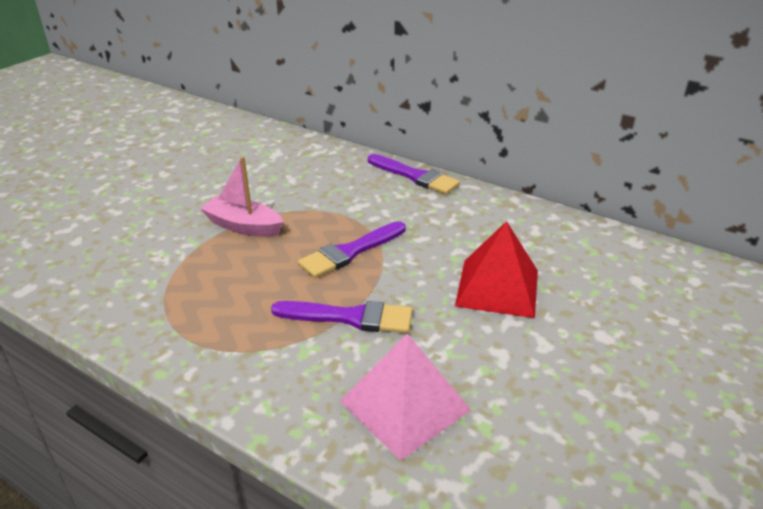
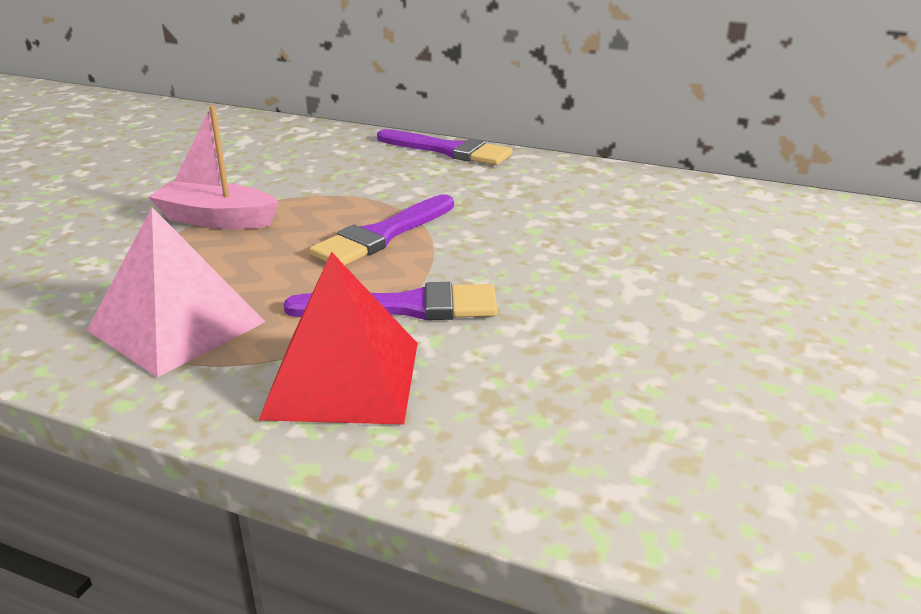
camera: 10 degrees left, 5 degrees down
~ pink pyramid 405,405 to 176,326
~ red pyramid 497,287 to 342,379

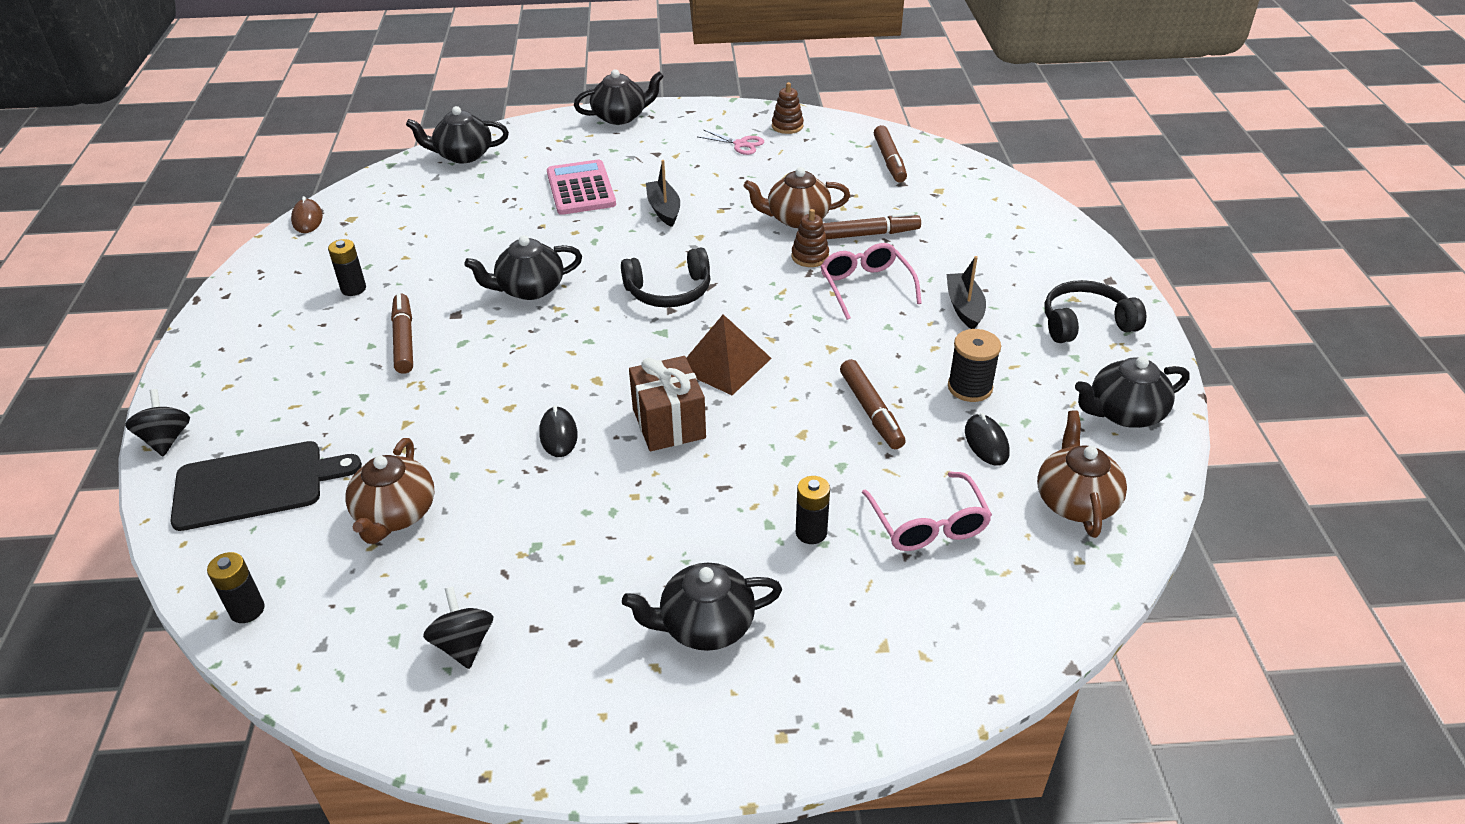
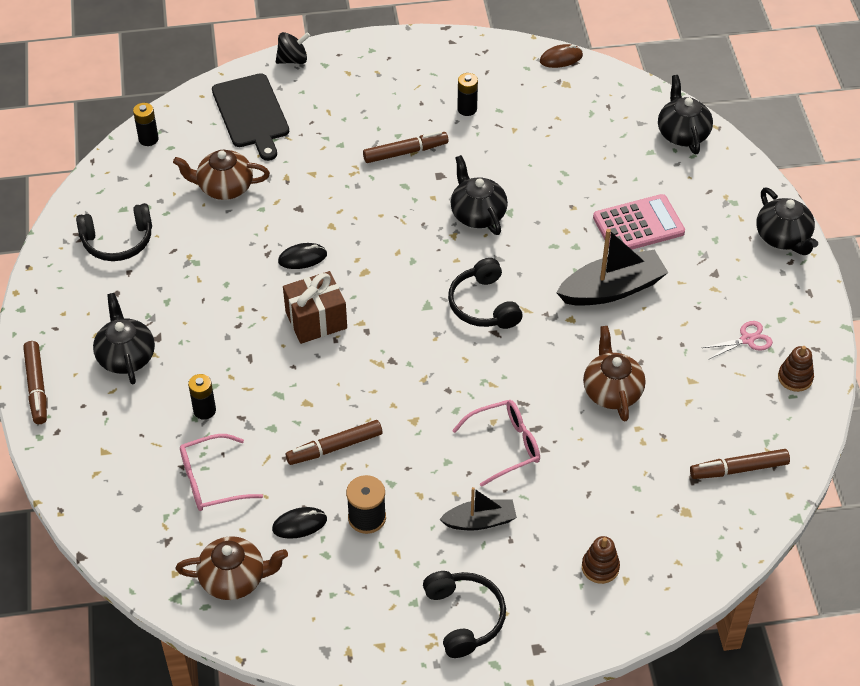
camera: 85 degrees right, 10 degrees up
- brown pyramid 724,363
- black teapot 1124,413
~ brown stacking toy 810,256 to 600,567
~ brown marker 869,234 to 36,387
~ black spinning top 463,644 to black headphones 118,241
~ pink scissors 740,144 = 747,339 135 degrees counterclockwise
~ black boat 664,209 = 612,289 x1.66

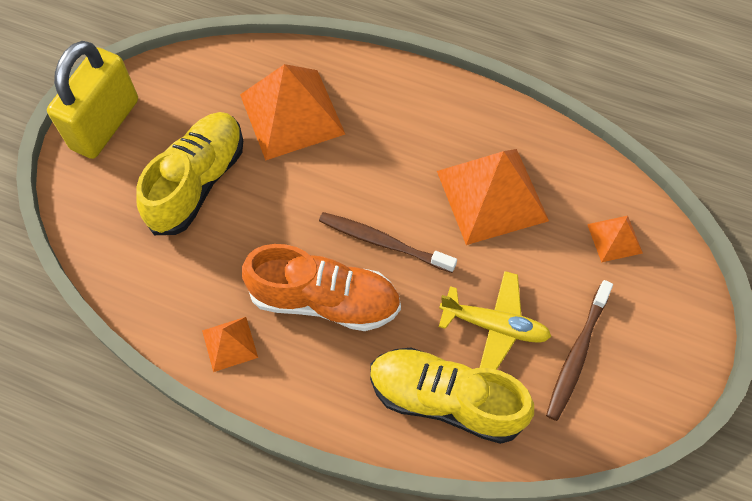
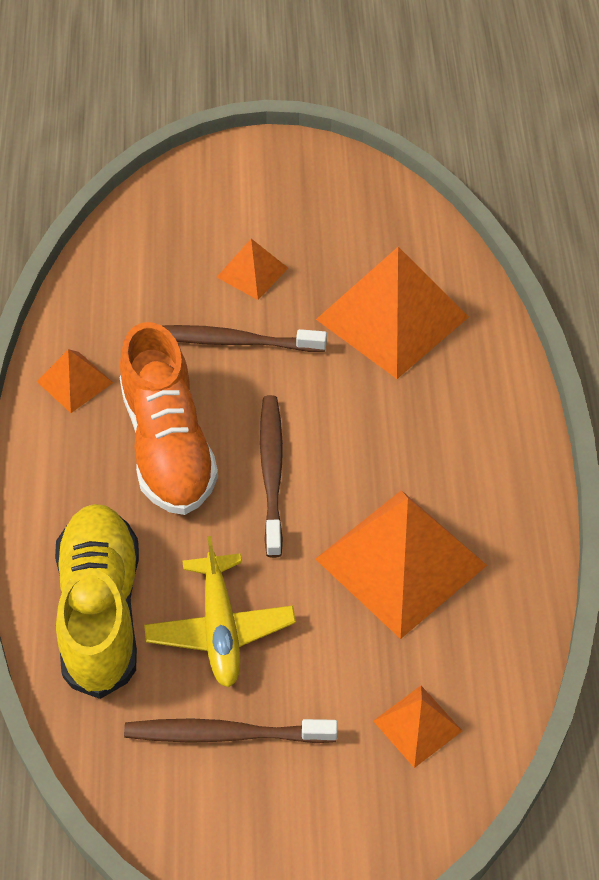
camera: 65 degrees right, 10 degrees down
- yellow padlock 105,124
+ brown toothbrush 232,341
~ yellow shoe 197,182 to orange pyramid 252,272

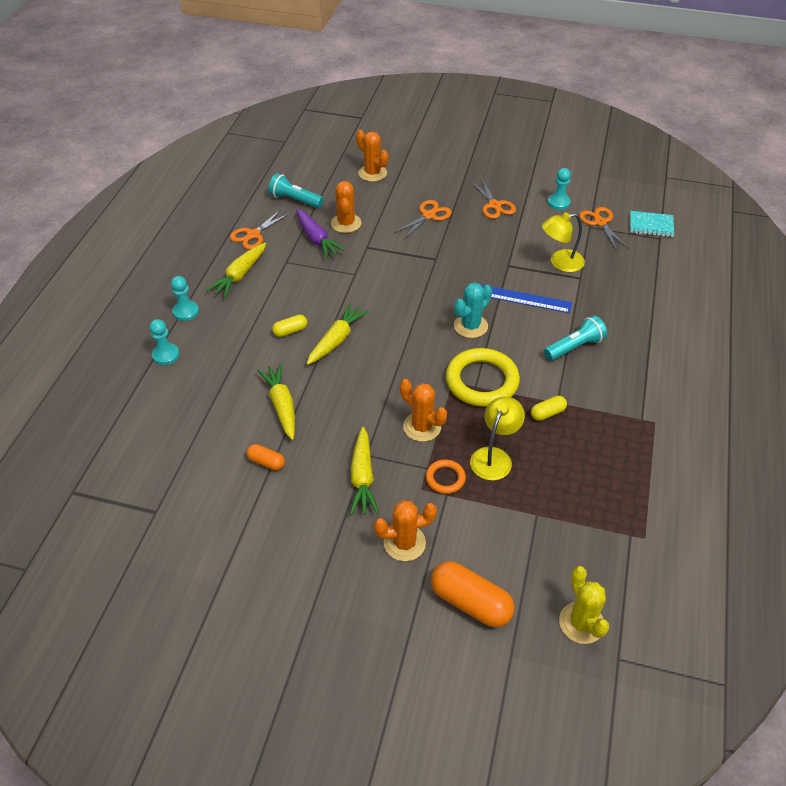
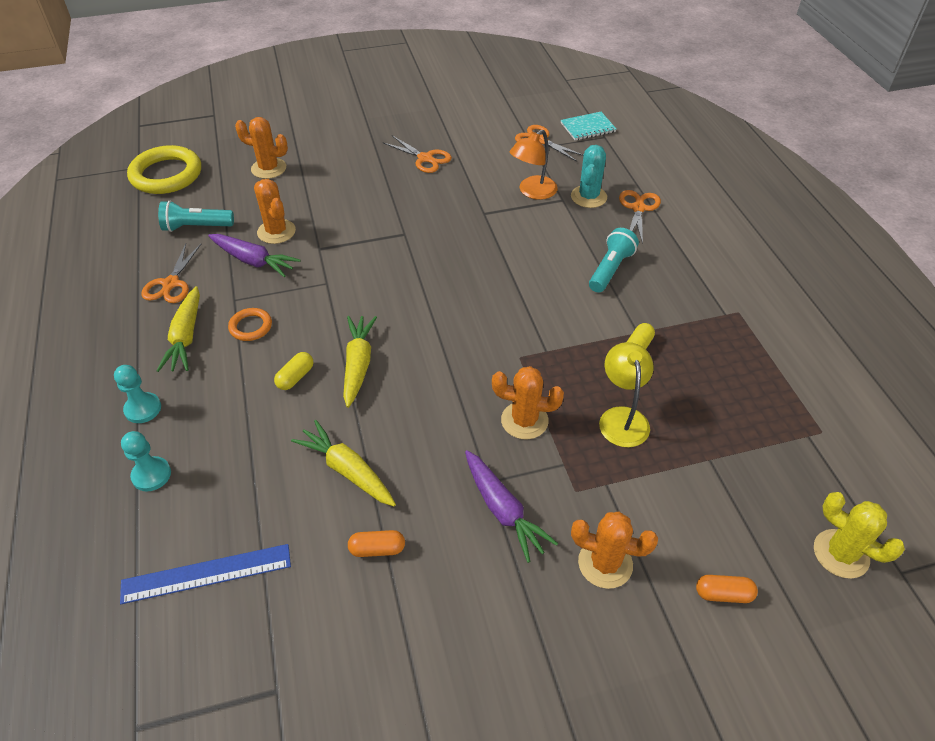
camera: 30 degrees left, 0 degrees up
- turquoise pawn 558,202
~ orange scissors 429,215 to 638,208
~ orange ring 445,478 to 251,327
~ yellow ring 482,381 to 166,175
~ turquoise cactus 470,326 to 588,197
~ blue ruler 521,298 to 206,573
~ yellow carrot 362,477 to purple carrot 503,510
~ yellow lamp 560,262 to orange lamp 532,192
~ orange cactus 404,543 = 605,563 60 degrees clockwise
~ orange capsule 470,602 = 723,594 x0.53

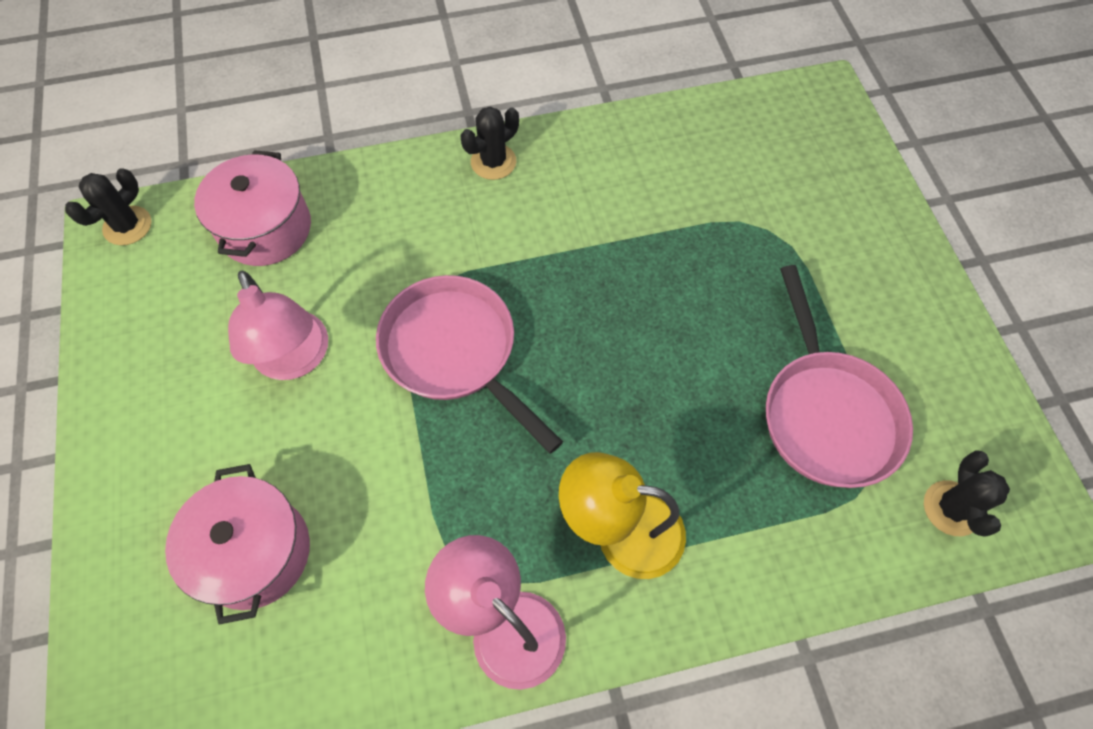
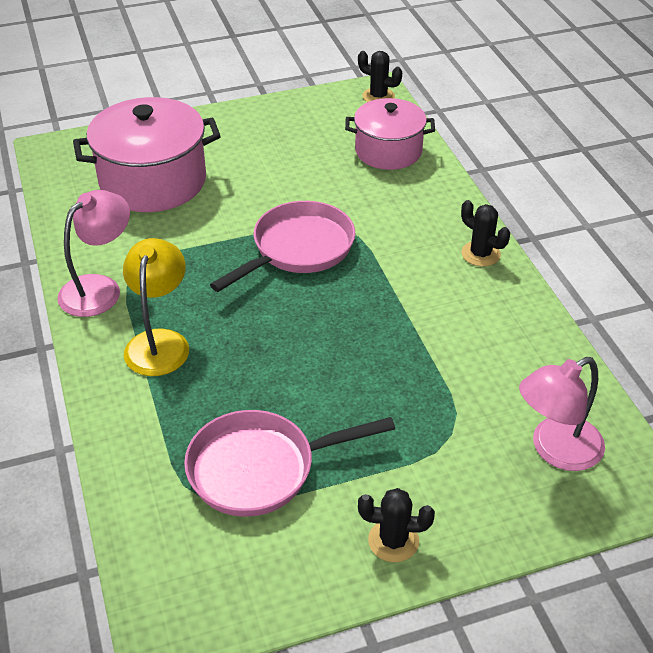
camera: 85 degrees right, 20 degrees down
~ pink lamp 295,360 to 555,450
~ black cactus 951,508 to 393,541
~ pink pot 254,552 = 153,181 x1.53

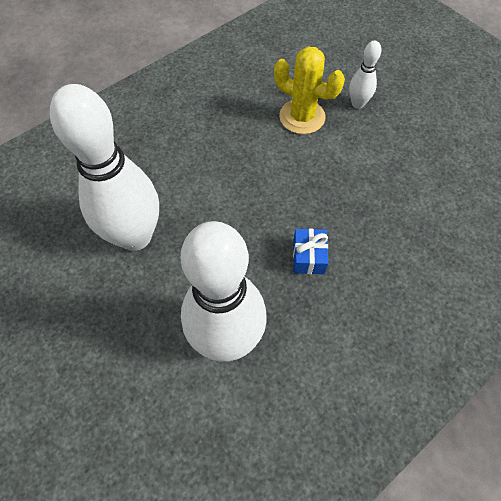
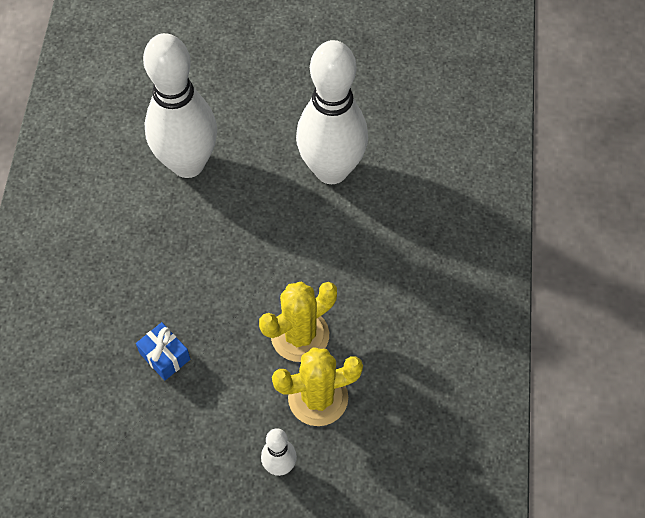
camera: 135 degrees right, 0 degrees up
+ yellow cactus 300,335
~ blue gift 308,257 to 165,356

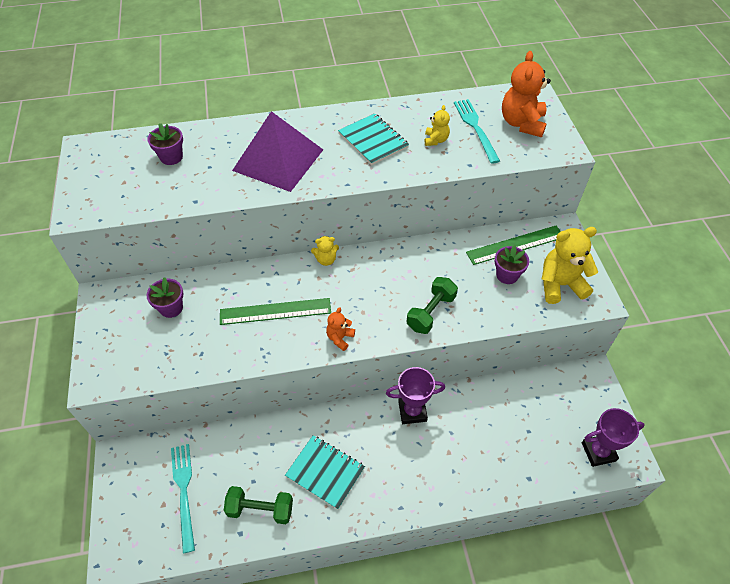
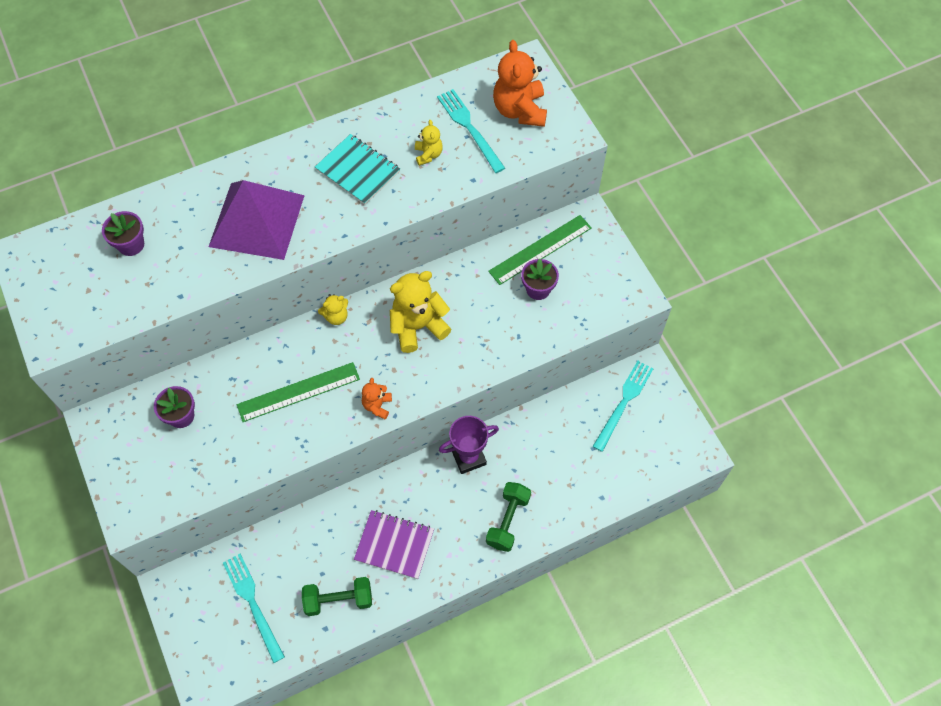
camera: 15 degrees left, 10 degrees up
- purple trophy 598,452
+ turquoise fork 623,403
~ green dumbbell 431,312 to 508,521
~ yellow teddy bear 560,285 to 418,326
~ turquoise notebook 325,472 to purple notebook 394,545

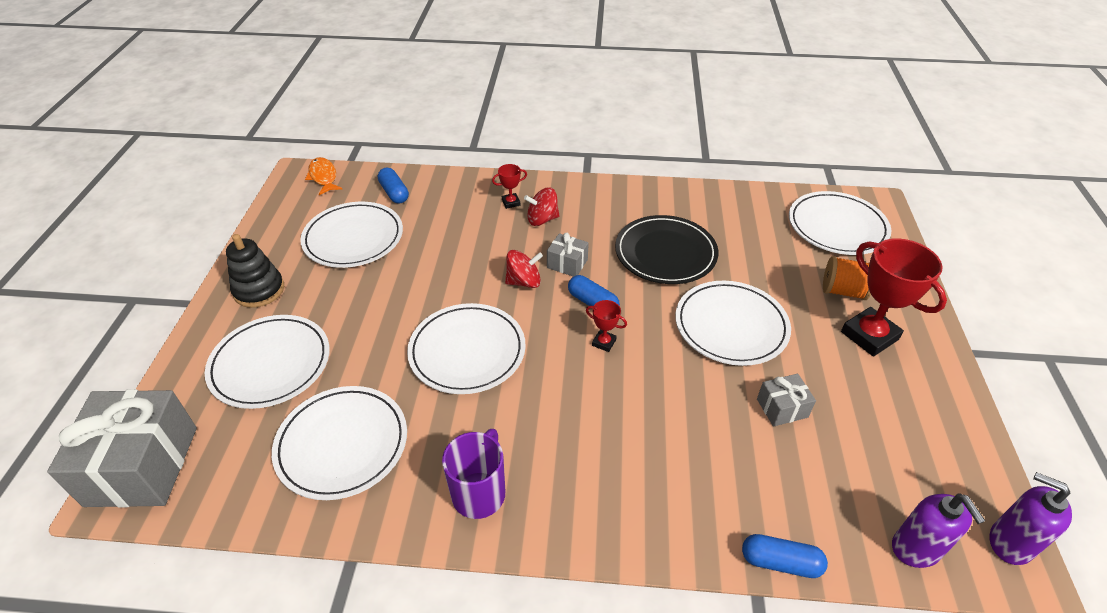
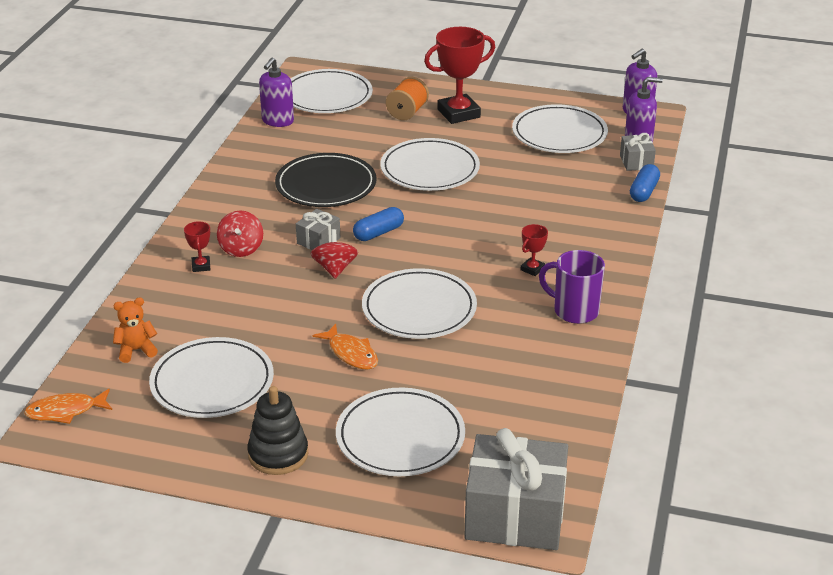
camera: 80 degrees left, 10 degrees down
+ purple soap dispenser 277,121
+ orange fish 351,353
~ white plate 342,444 to 559,134
~ red trophy 604,342 to 532,269
~ grey gift 782,408 to 636,162
~ blue capsule 394,193 to orange teddy bear 136,350

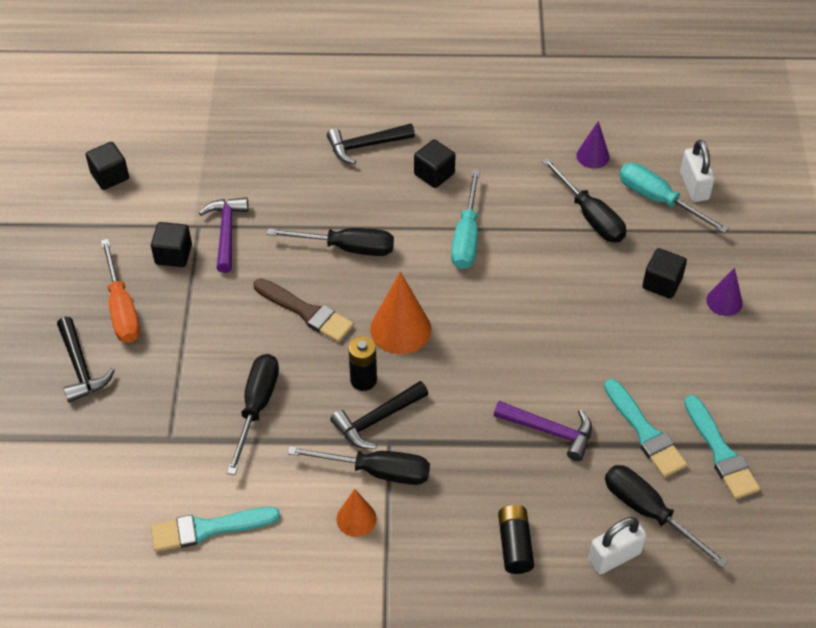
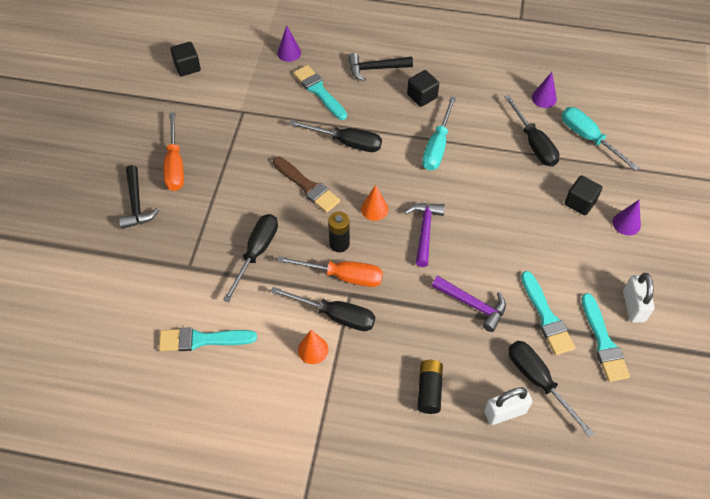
camera: 10 degrees right, 5 degrees up
- black cube 173,255
+ purple cone 289,52
+ turquoise brush 319,91
~ purple hammer 226,232 to 424,231
~ white padlock 694,186 to 633,306
~ black hammer 376,420 to orange screwdriver 343,276
~ orange cone 400,329 = 374,209 x0.60

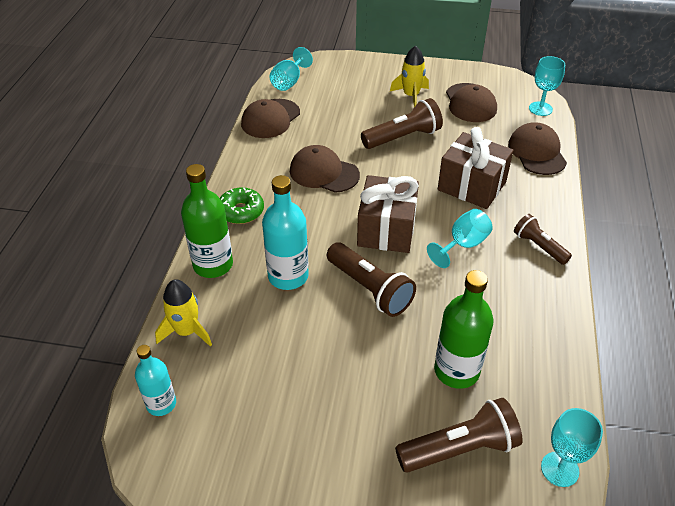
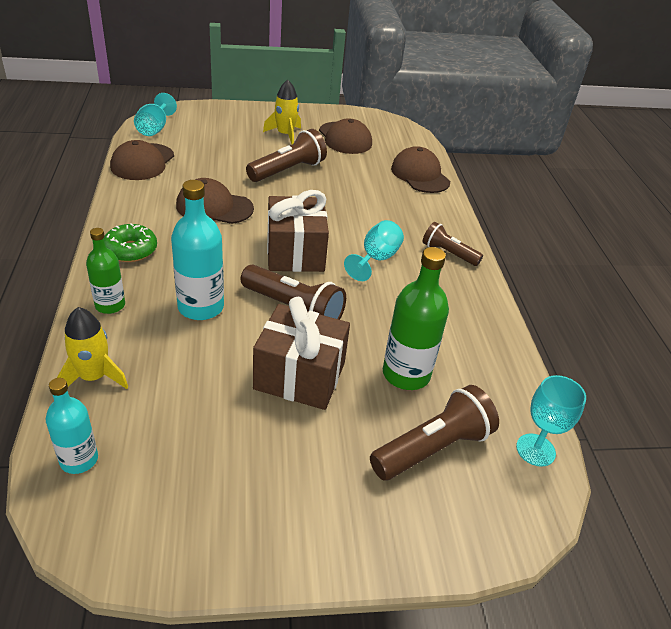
camera: 20 degrees left, 5 degrees down
- turquoise goblet 540,109
~ brown gift 471,186 to 299,376
~ green bottle 213,265 = 110,305 x0.63

